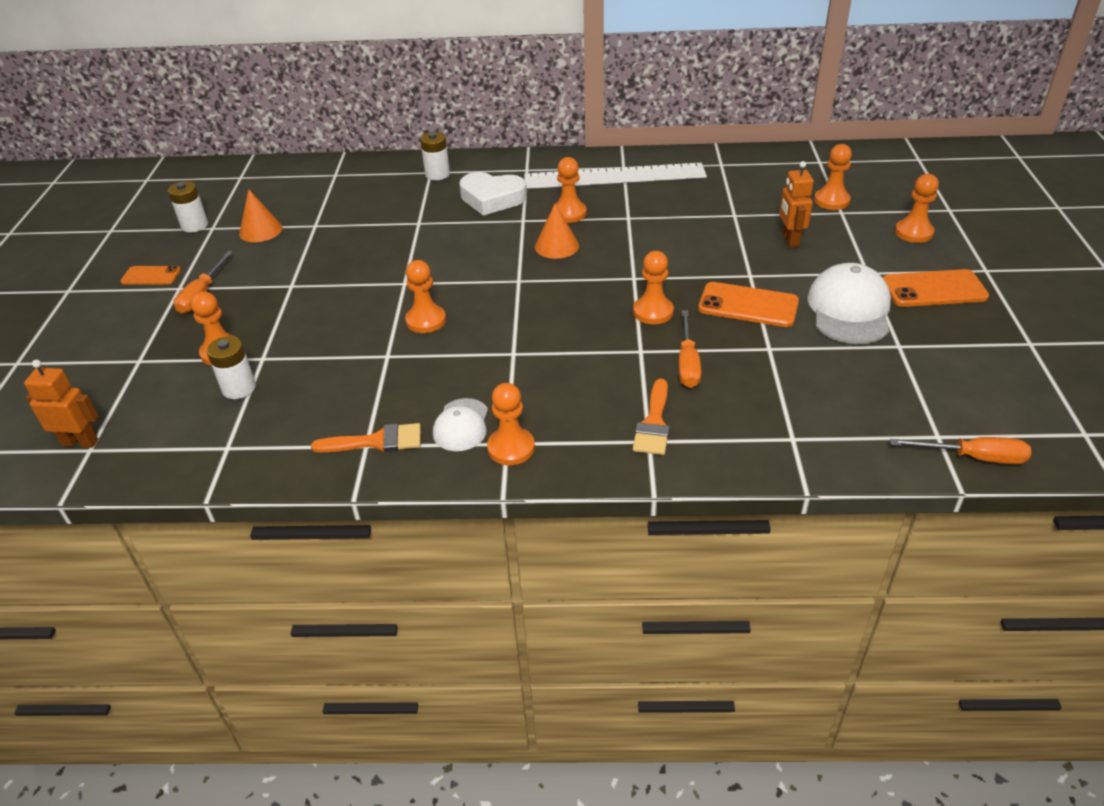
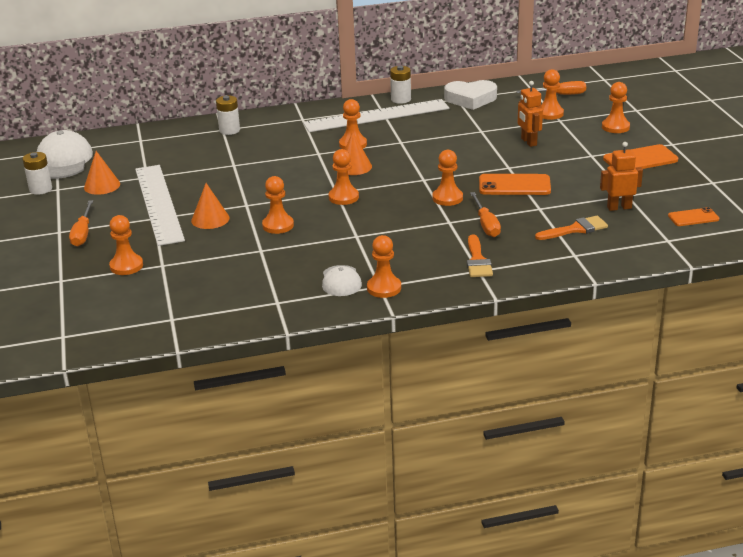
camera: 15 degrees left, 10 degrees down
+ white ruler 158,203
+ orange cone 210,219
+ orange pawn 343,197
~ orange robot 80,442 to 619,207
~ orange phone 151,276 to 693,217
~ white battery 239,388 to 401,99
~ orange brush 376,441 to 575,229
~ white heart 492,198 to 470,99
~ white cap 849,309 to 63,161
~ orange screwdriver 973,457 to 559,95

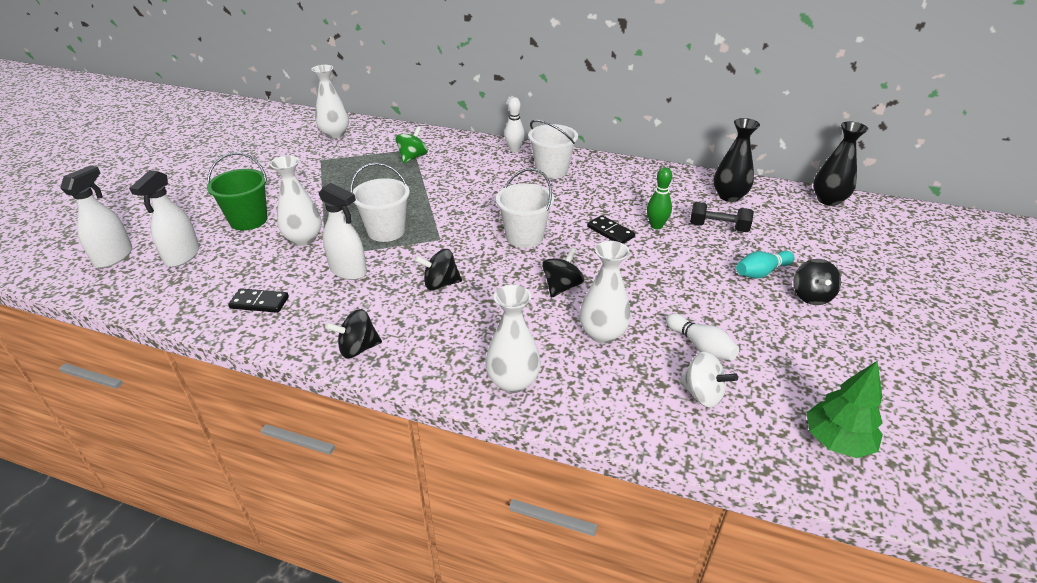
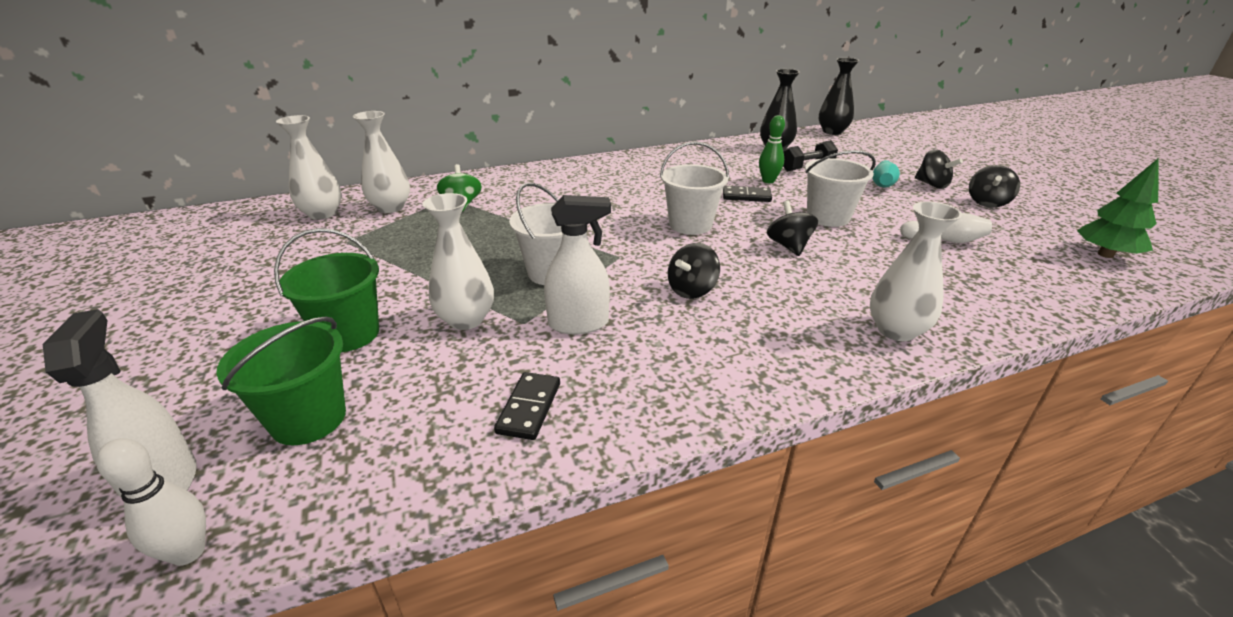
camera: 40 degrees left, 5 degrees down
- white spinning top 702,394
~ black spinning top 358,348 to 987,202
~ white bowling pin 514,149 to 188,552
~ white bucket 551,170 to 828,217
~ white vase 602,334 to 391,207
~ white spray bottle 182,256 to green bucket 309,419
~ black domino 259,303 = 529,408 45 degrees counterclockwise

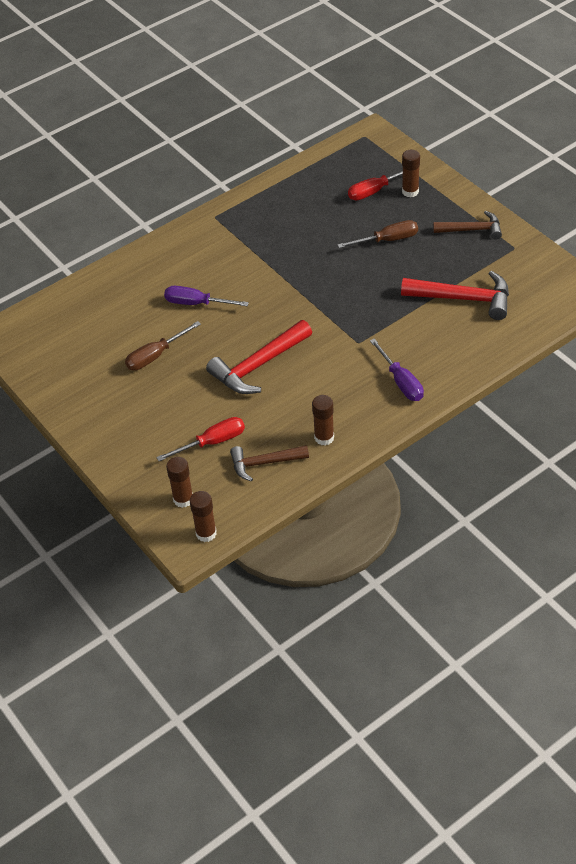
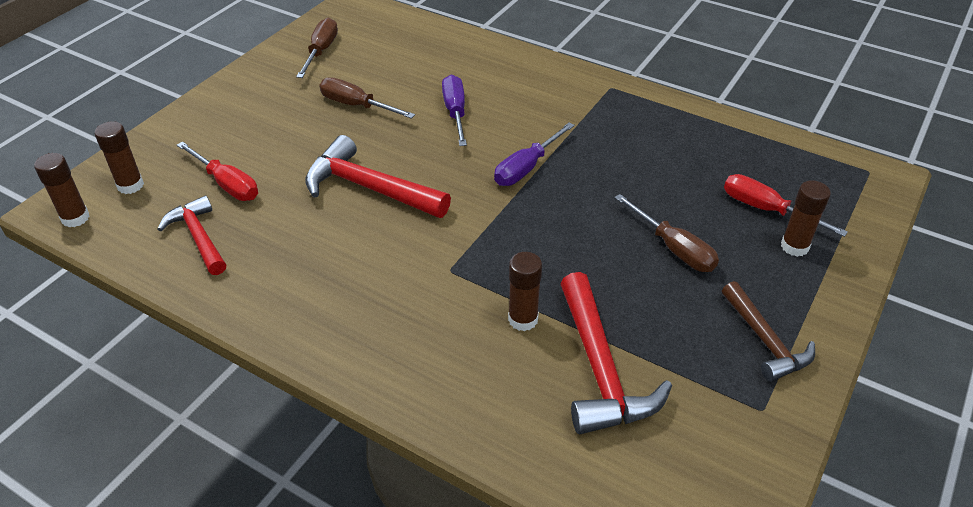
camera: 65 degrees right, 5 degrees down
+ brown screwdriver 321,51
~ brown glue stick 324,437 to 523,319
~ purple screwdriver 401,382 to 526,168
~ brown hammer 264,463 to red hammer 198,237

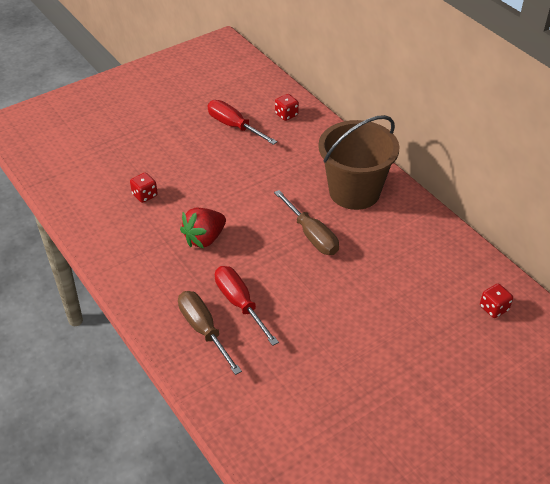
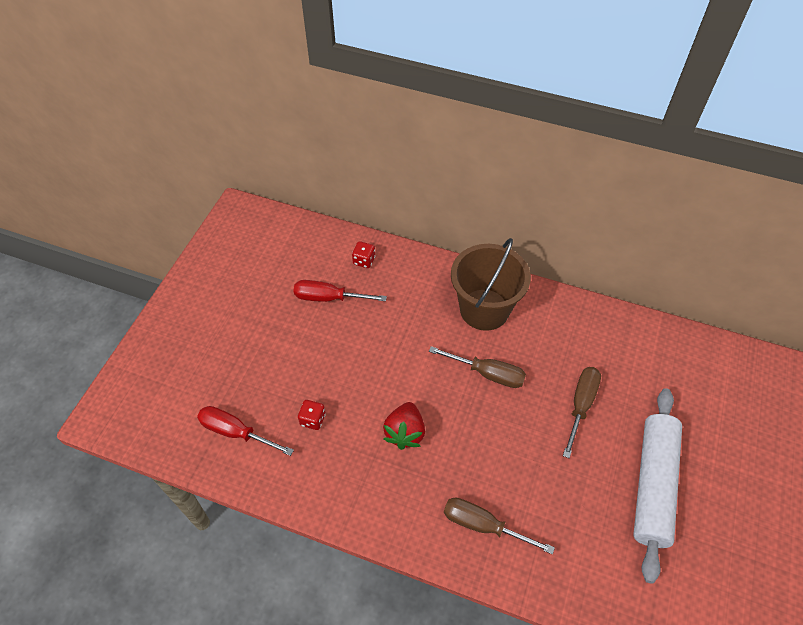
camera: 35 degrees left, 10 degrees up
- red dice 493,308
+ brown screwdriver 581,406
+ white rolling pin 653,485
~ red screwdriver 240,304 to 236,432

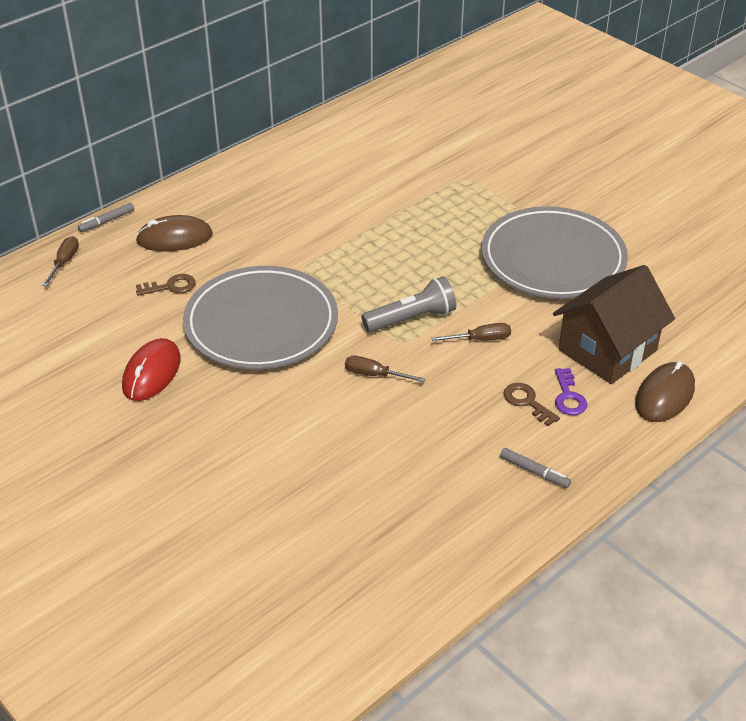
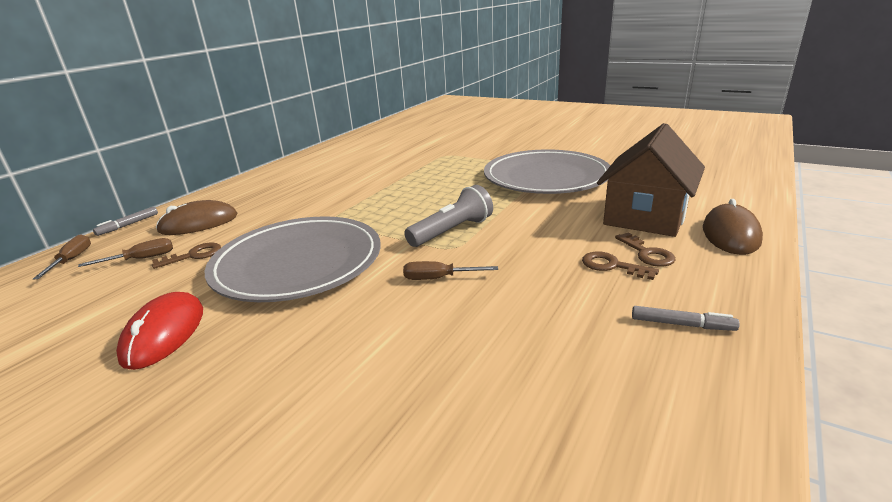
camera: 15 degrees left, 15 degrees down
~ brown screwdriver 481,339 to 141,259
~ purple key 568,397 to brown key 647,253

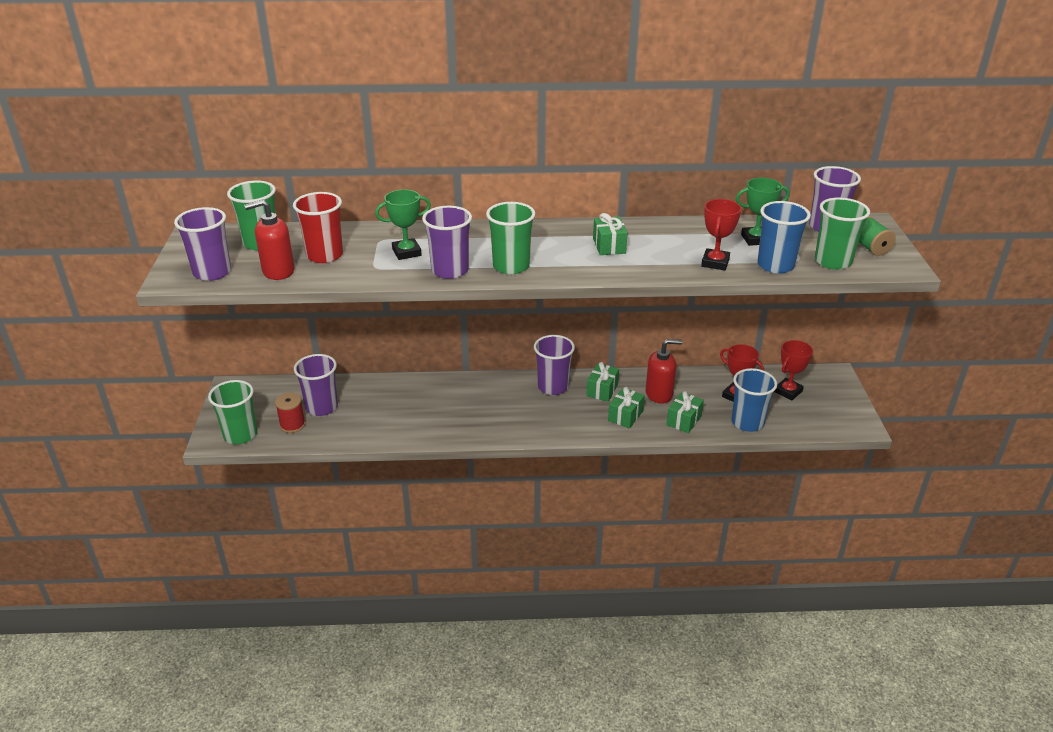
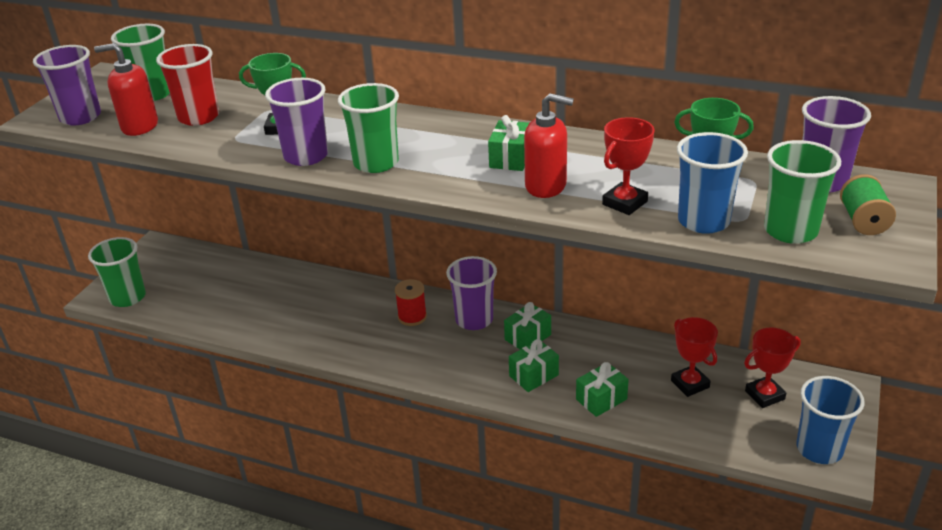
camera: 25 degrees right, 0 degrees up
- purple cup 322,407
~ red spool 292,425 to 412,317
~ red soap dispenser 659,394 to 546,186
~ blue cup 747,422 to 819,449

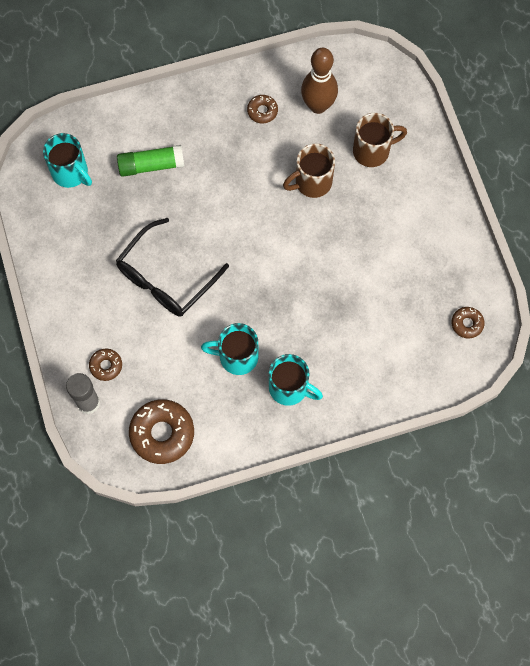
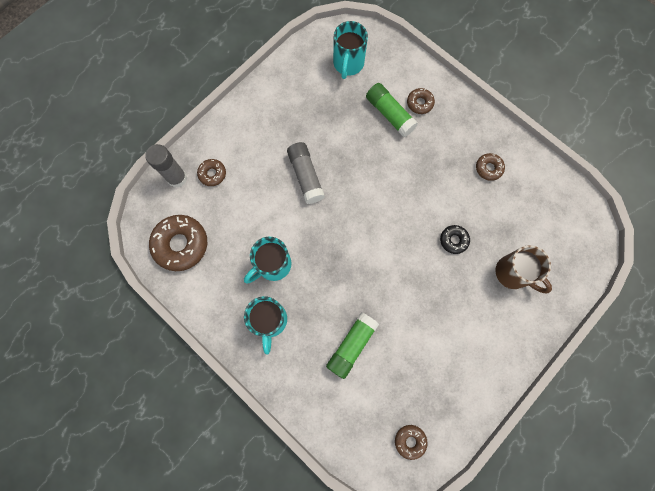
camera: 60 degrees right, 5 degrees up
- brown bowling pin 318,105
+ green glue stick 351,345
+ brown donut 419,103
~ black glasses 165,278 to grey glue stick 306,176
~ brown mug 312,182 to black donut 453,240
~ turquoise mug 237,357 = 272,265 105 degrees counterclockwise

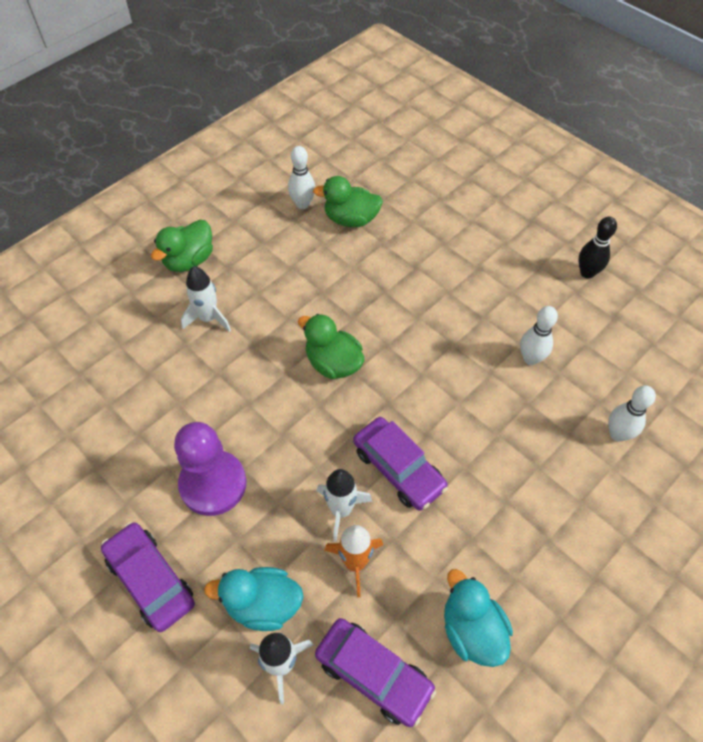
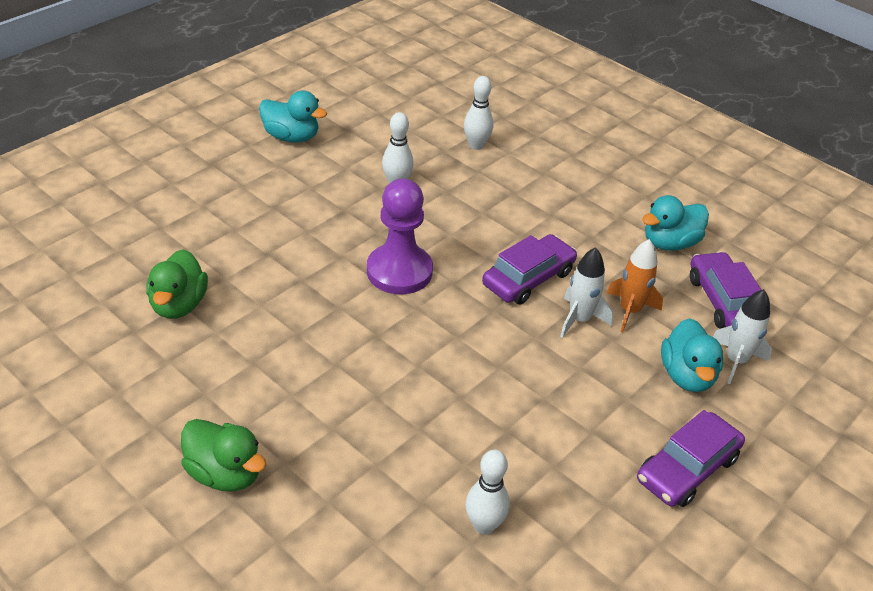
camera: 95 degrees left, 15 degrees down
- white rocket 208,318
- green duck 333,363
~ purple pawn 213,484 to 399,271
~ white bowling pin 303,204 to 484,525
~ black bowling pin 587,273 to turquoise duck 291,137
~ purple car 373,674 = 723,302 45 degrees counterclockwise

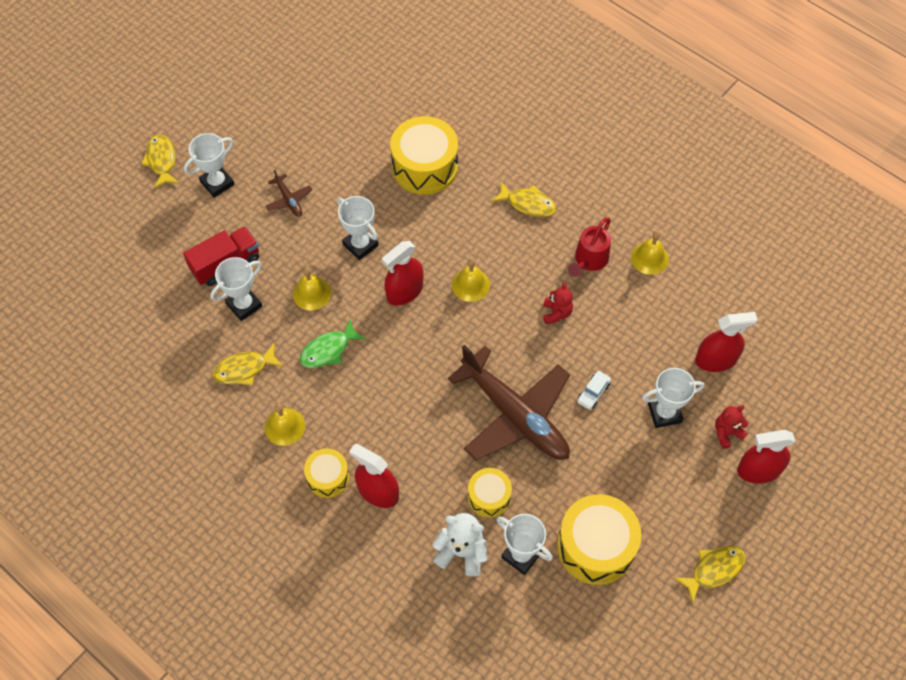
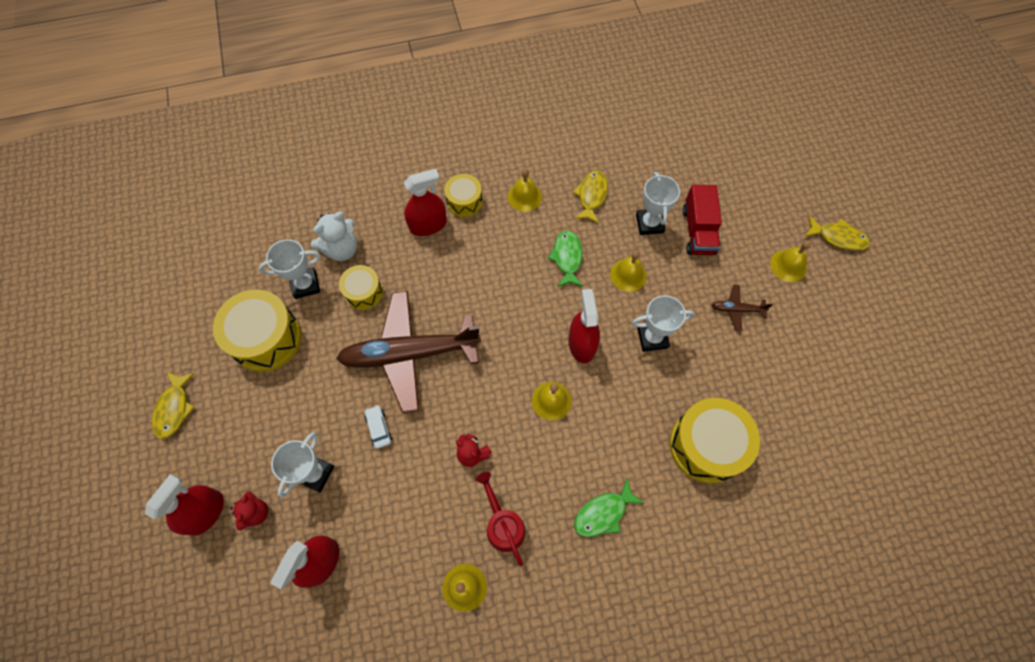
camera: 125 degrees right, 5 degrees up
~ white trophy 217,183 to yellow bell 788,265
~ yellow fish 528,204 to green fish 603,513

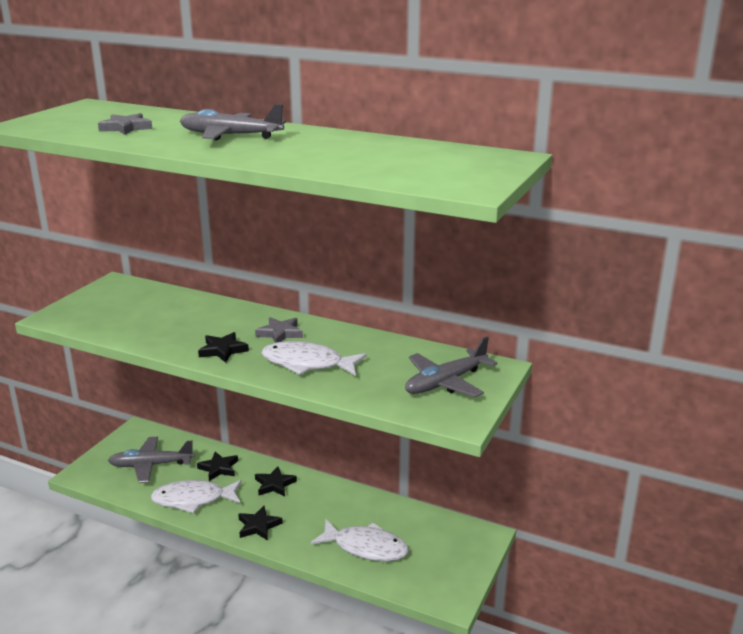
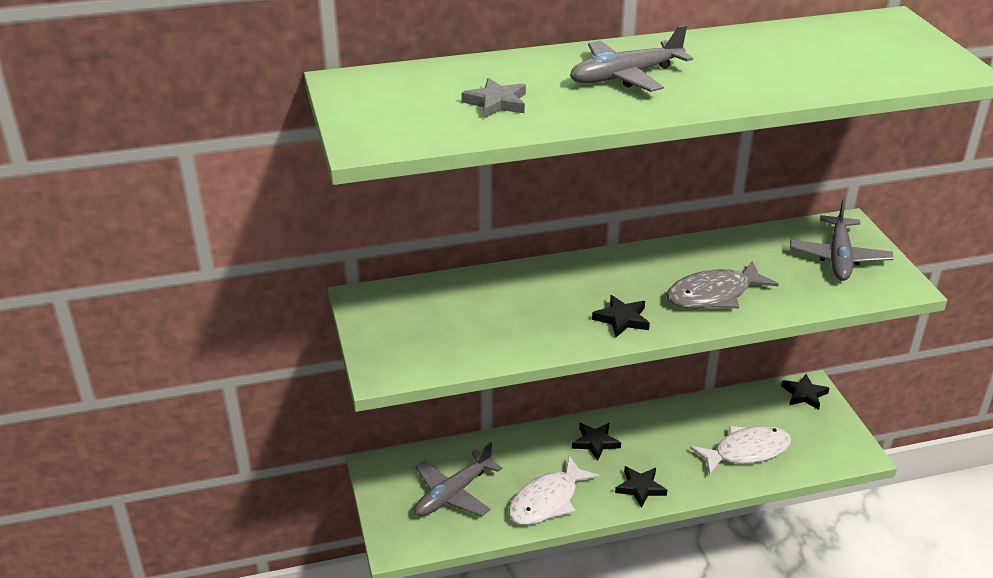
camera: 40 degrees left, 10 degrees up
- grey star 280,333
~ black star 219,468 to 804,394
~ white fish 307,364 to grey fish 714,295

